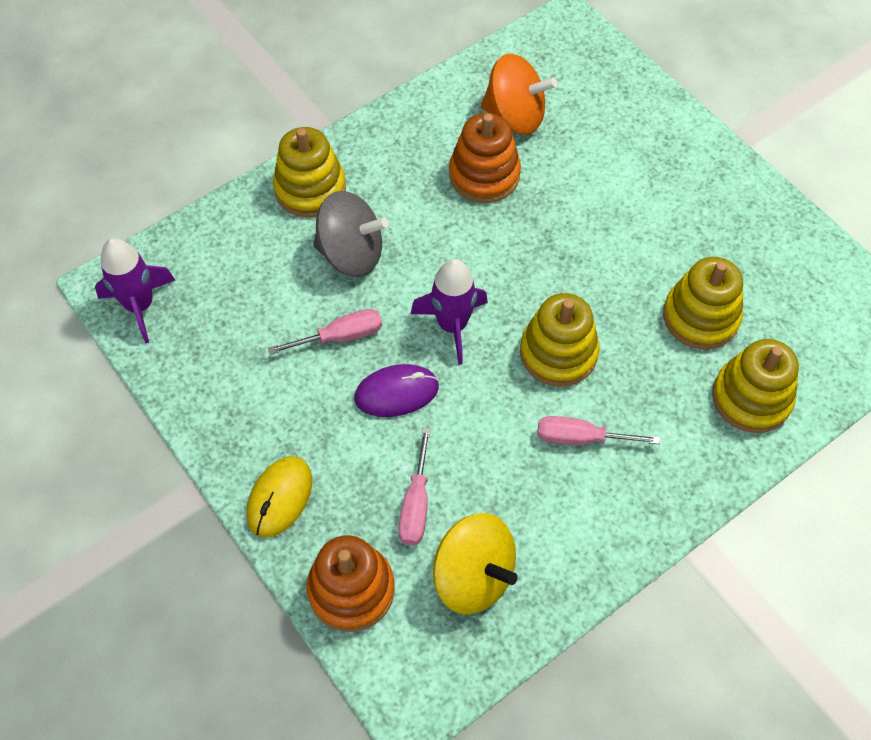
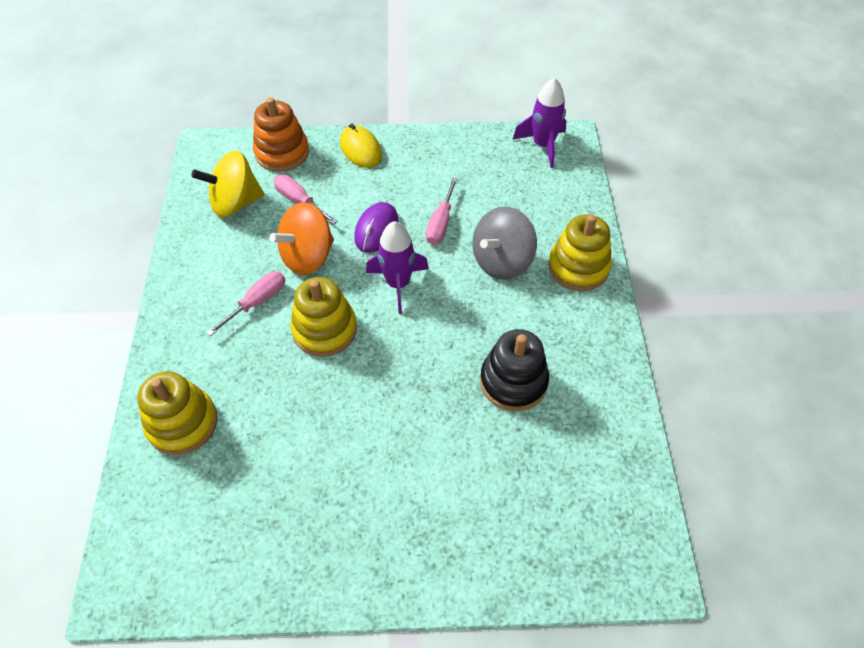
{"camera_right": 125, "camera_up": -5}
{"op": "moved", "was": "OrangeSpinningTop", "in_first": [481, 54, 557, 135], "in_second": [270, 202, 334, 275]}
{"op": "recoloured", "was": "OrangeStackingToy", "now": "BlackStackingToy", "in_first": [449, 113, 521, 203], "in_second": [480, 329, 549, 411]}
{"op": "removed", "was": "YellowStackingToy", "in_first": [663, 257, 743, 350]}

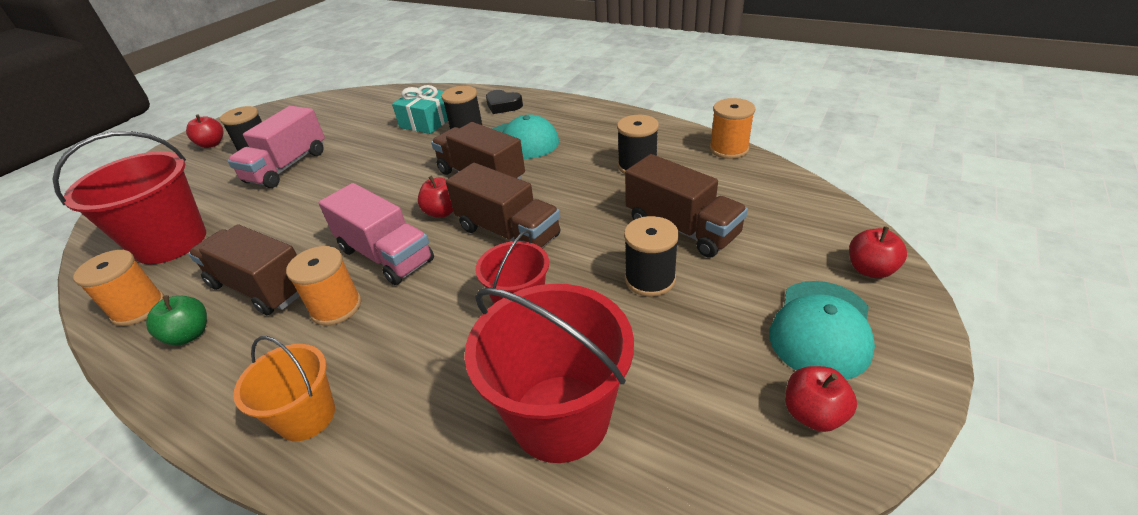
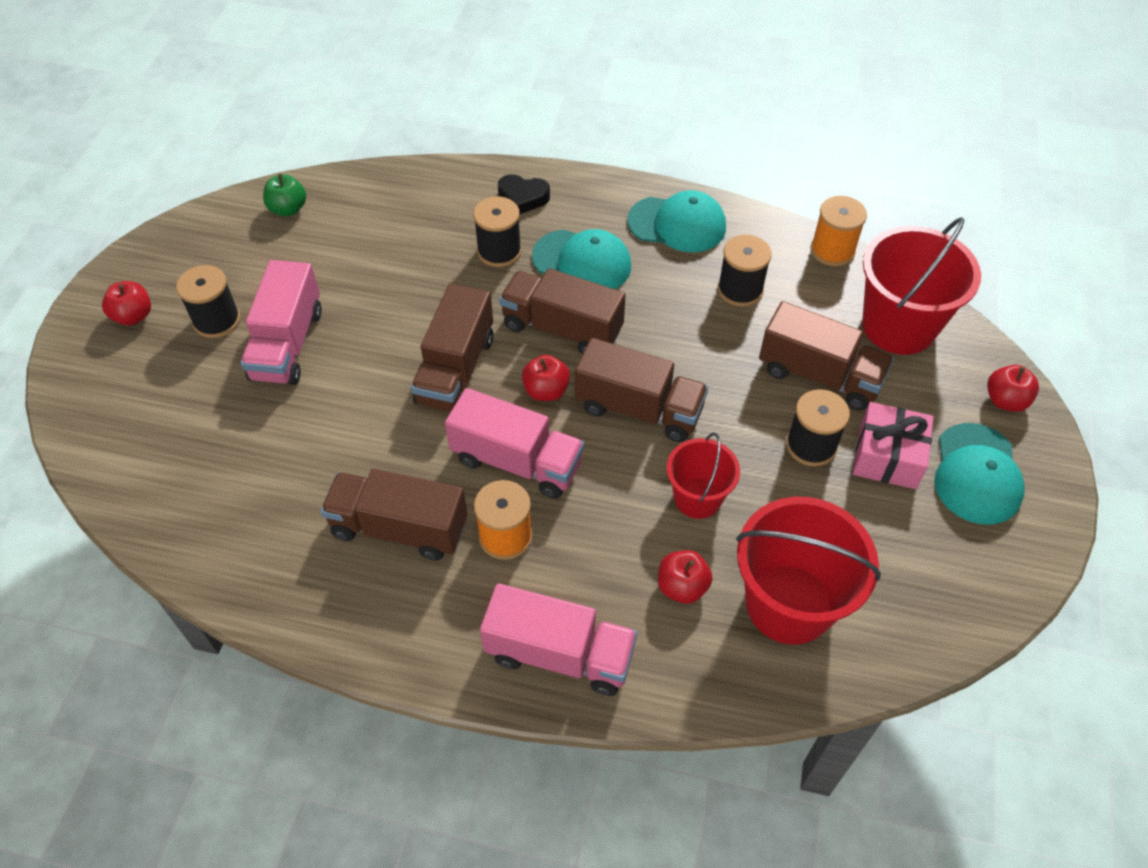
{"camera_right": -20, "camera_up": 15}
{"op": "moved", "was": "GreenApple", "in_first": [146, 295, 207, 345], "in_second": [263, 174, 306, 216]}
{"op": "added", "now": "BrownTruck", "in_second": [411, 283, 493, 411]}
{"op": "replaced", "was": "OrangeBucket", "now": "PinkTruck", "in_first": [233, 336, 335, 441], "in_second": [480, 583, 637, 696]}
{"op": "added", "now": "TurquoiseCap", "in_second": [628, 190, 726, 252]}
{"op": "moved", "was": "RedApple", "in_first": [785, 366, 857, 432], "in_second": [658, 550, 713, 604]}
{"op": "added", "now": "PinkGift", "in_second": [853, 402, 934, 489]}
{"op": "moved", "was": "RedBucket", "in_first": [52, 131, 206, 264], "in_second": [862, 217, 981, 355]}
{"op": "removed", "was": "OrangeSpool", "in_first": [73, 250, 164, 326]}
{"op": "removed", "was": "TurquoiseGift", "in_first": [392, 85, 448, 134]}

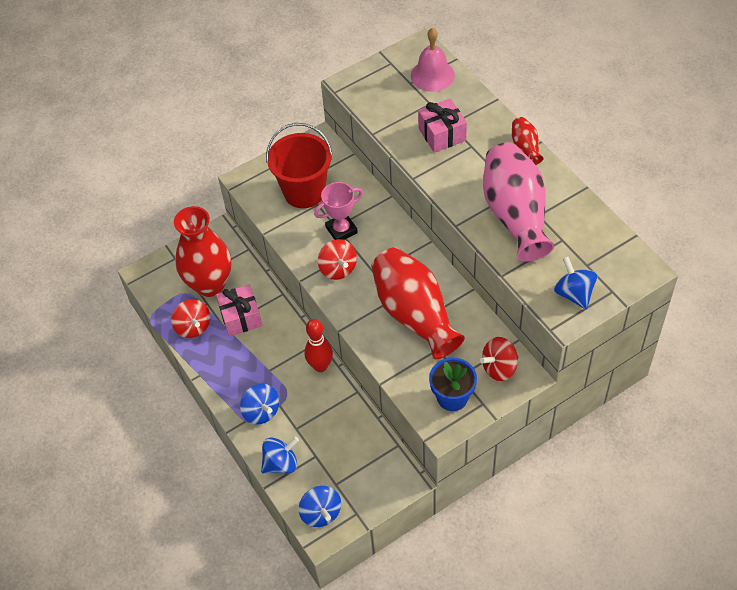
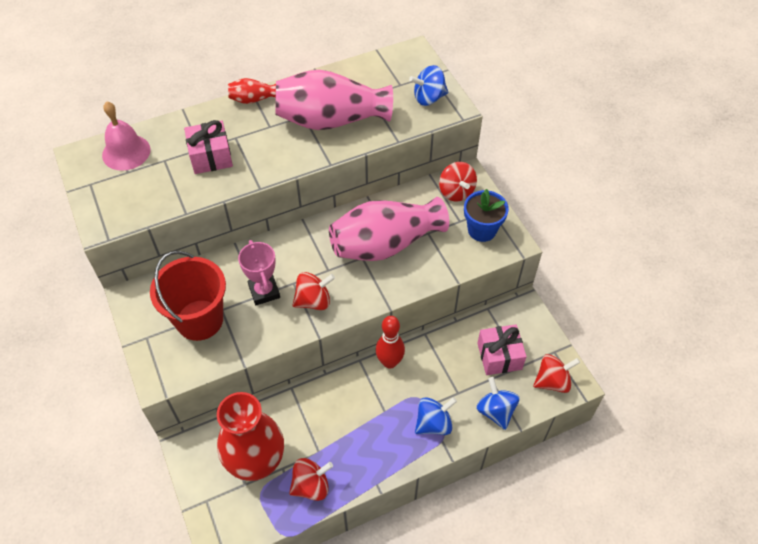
{"camera_right": -85, "camera_up": 0}
{"op": "recoloured", "was": "RedVase", "now": "PinkVase", "in_first": [371, 247, 465, 359], "in_second": [329, 197, 449, 261]}
{"op": "moved", "was": "PinkGift", "in_first": [216, 285, 262, 336], "in_second": [477, 325, 527, 375]}
{"op": "recoloured", "was": "BlueSpinningTop", "now": "RedSpinningTop", "in_first": [299, 486, 341, 527], "in_second": [533, 354, 580, 393]}

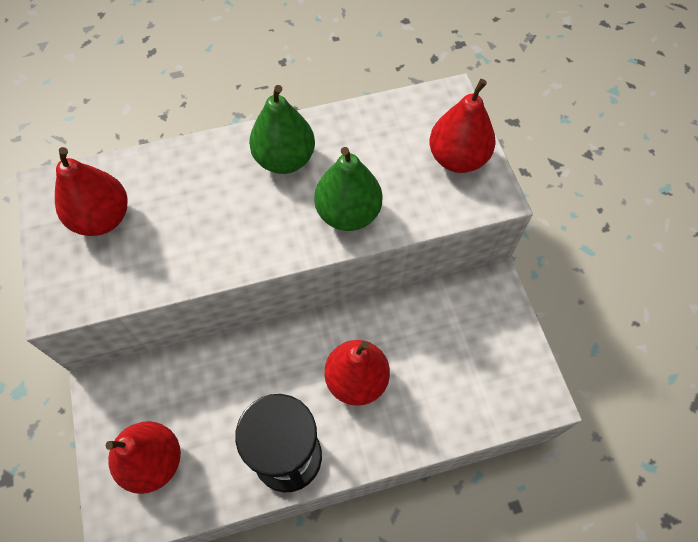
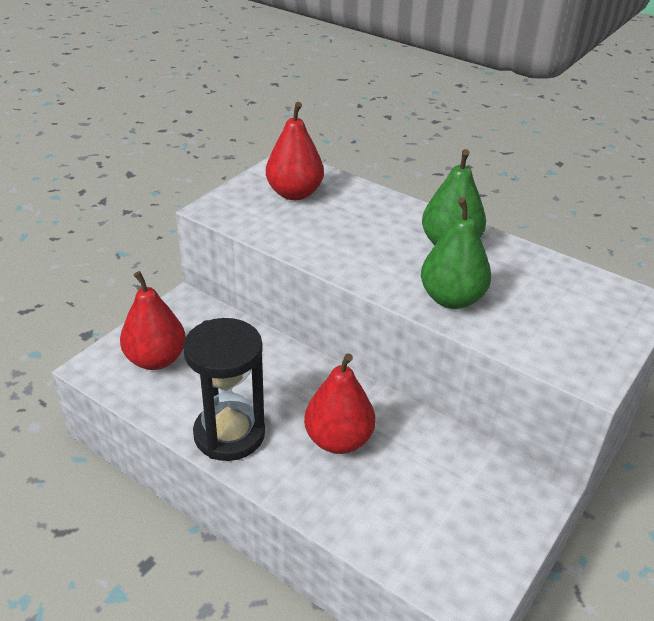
{"camera_right": 50, "camera_up": -25}
{"op": "removed", "was": "RedPear", "in_first": [429, 79, 496, 173]}

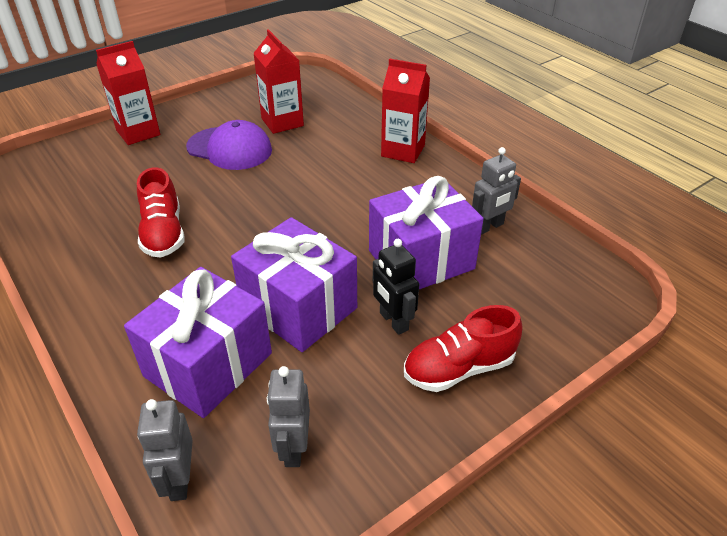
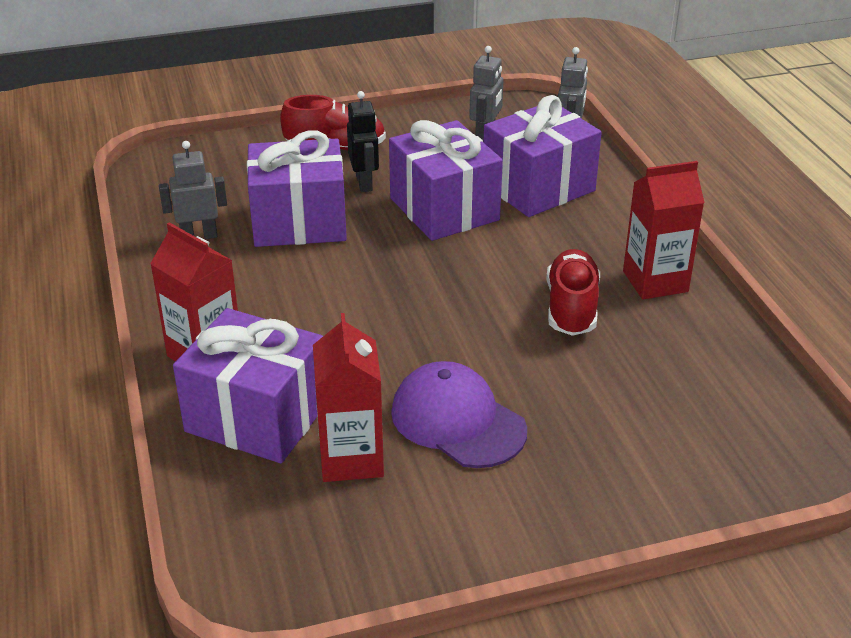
{"camera_right": -160, "camera_up": -5}
{"op": "added", "now": "PurpleGift", "in_second": [173, 308, 323, 463]}
{"op": "moved", "was": "RedCarton", "in_first": [96, 41, 160, 145], "in_second": [623, 161, 705, 299]}

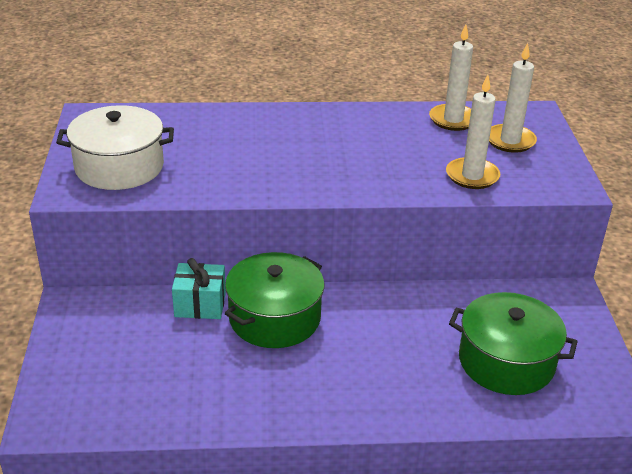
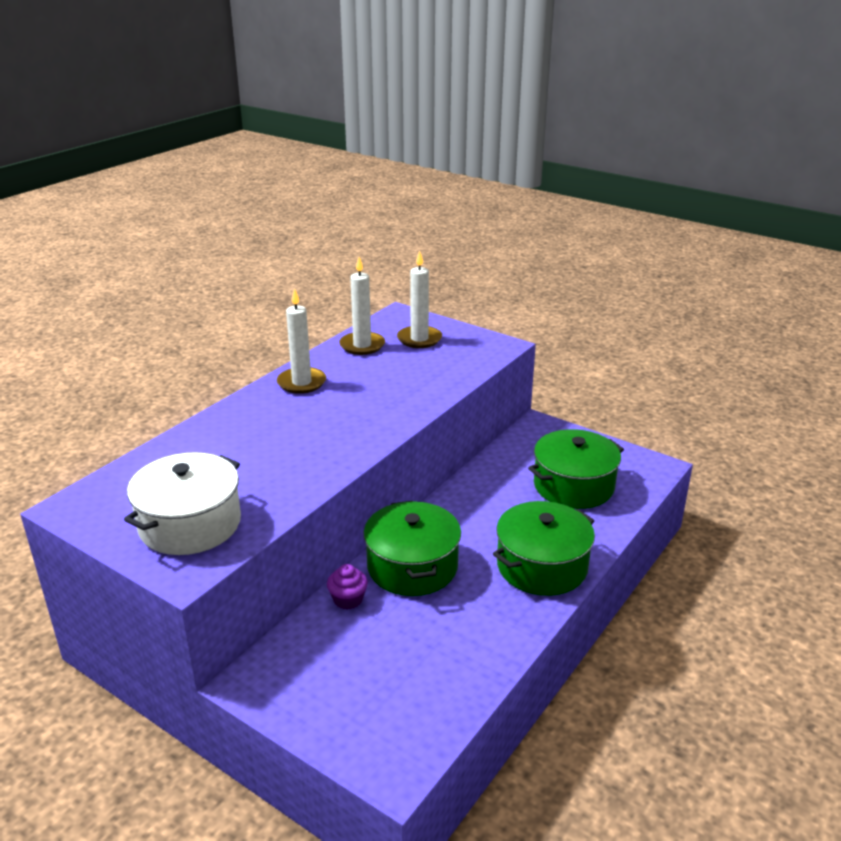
{"camera_right": -50, "camera_up": -5}
{"op": "moved", "was": "WhiteCandle", "in_first": [446, 75, 500, 189], "in_second": [277, 288, 326, 394]}
{"op": "replaced", "was": "TurquoiseGift", "now": "PurpleCupcake", "in_first": [172, 258, 226, 319], "in_second": [327, 564, 368, 610]}
{"op": "added", "now": "GreenPot", "in_second": [493, 501, 595, 596]}

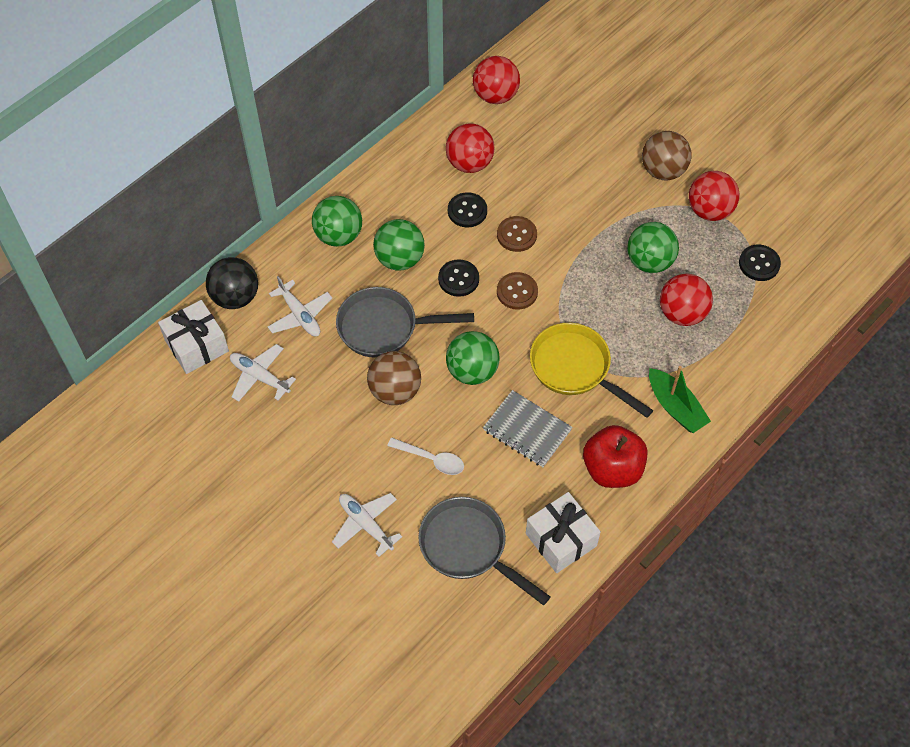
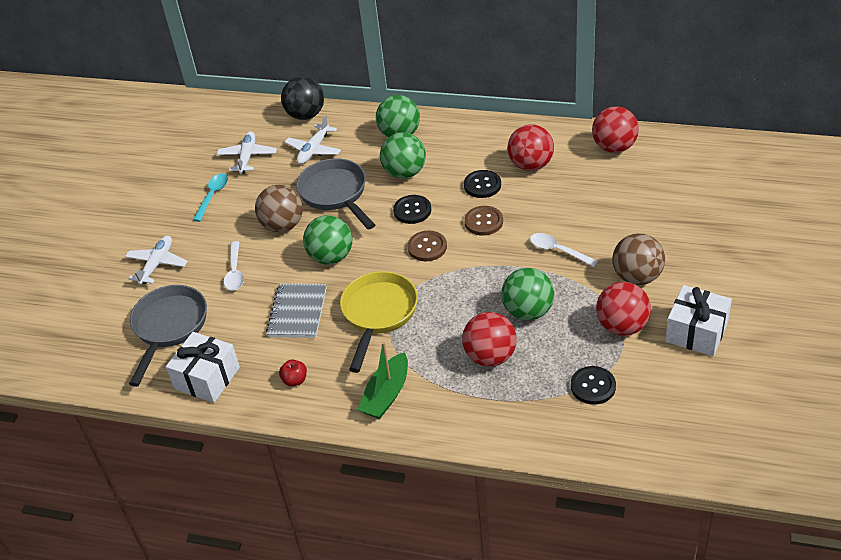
{"camera_right": 65, "camera_up": -15}
{"op": "added", "now": "TurquoiseSpoon", "in_second": [193, 173, 228, 222]}
{"op": "resized", "was": "RedApple", "in_first": [583, 425, 648, 488], "in_second": [279, 360, 307, 387], "ratio": 0.45}
{"op": "added", "now": "WhiteSpoon", "in_second": [530, 233, 598, 267]}
{"op": "moved", "was": "WhiteGift", "in_first": [158, 300, 229, 374], "in_second": [665, 285, 732, 356]}

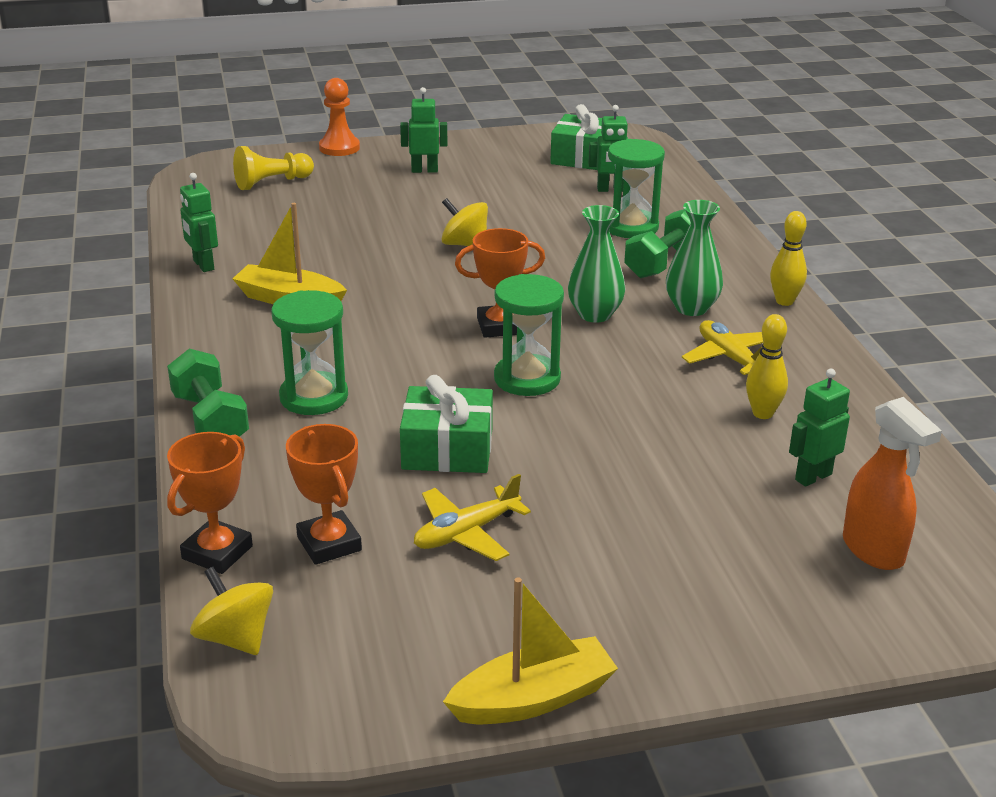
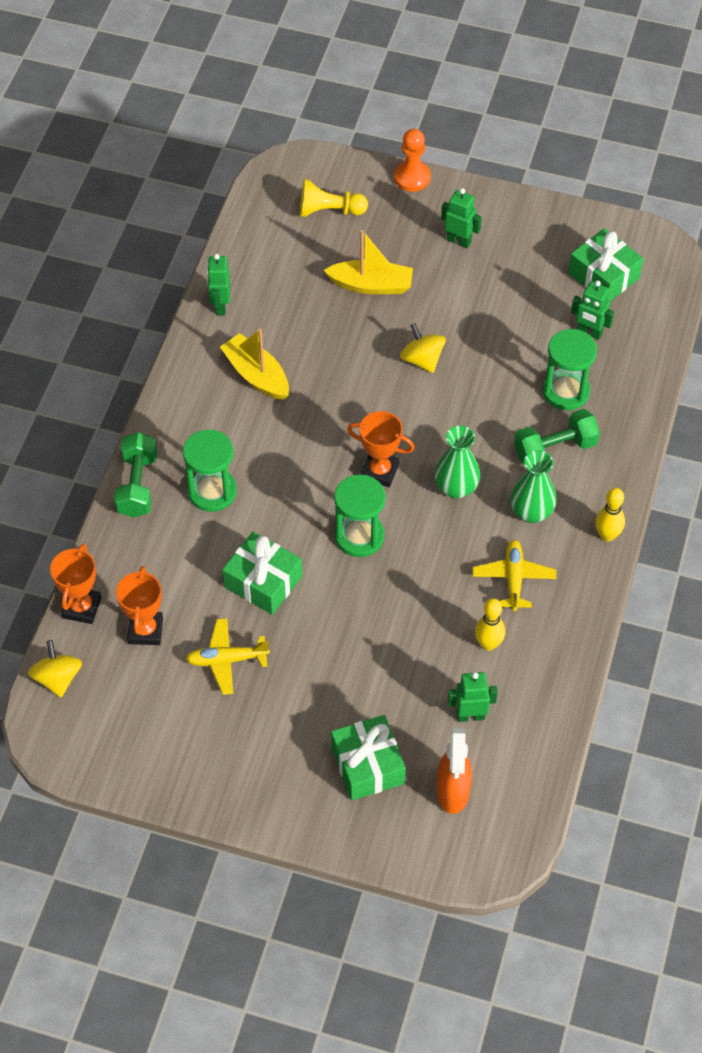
{"camera_right": 30, "camera_up": 25}
{"op": "turned", "was": "OrangeTrophy", "in_first": [167, 432, 253, 574], "in_second": [50, 544, 101, 624], "clockwise": -45}
{"op": "moved", "was": "YellowBoat", "in_first": [443, 577, 618, 724], "in_second": [324, 230, 413, 294]}
{"op": "added", "now": "GreenGift", "in_second": [331, 715, 406, 800]}

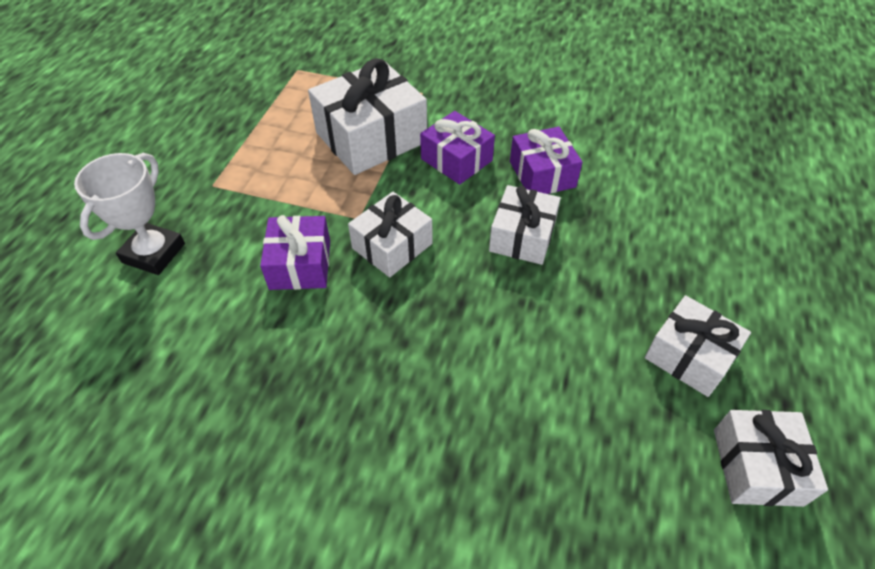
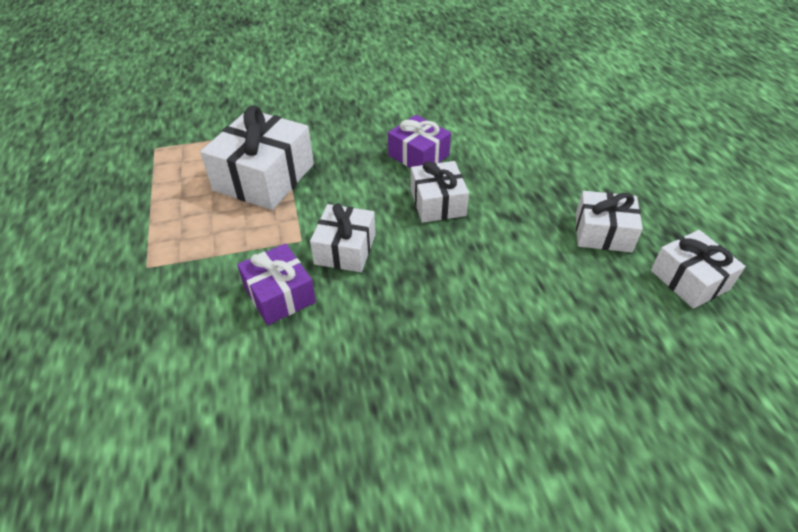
{"camera_right": -30, "camera_up": -5}
{"op": "removed", "was": "WhiteTrophy", "in_first": [74, 153, 185, 275]}
{"op": "removed", "was": "PurpleGift", "in_first": [420, 111, 495, 185]}

